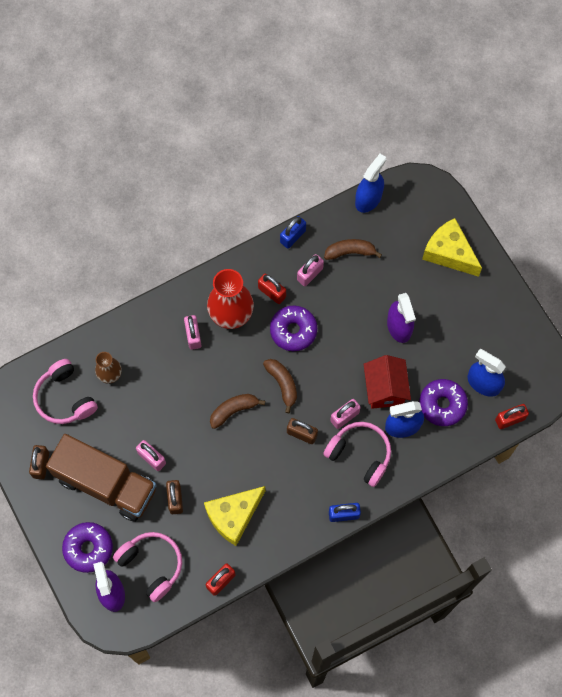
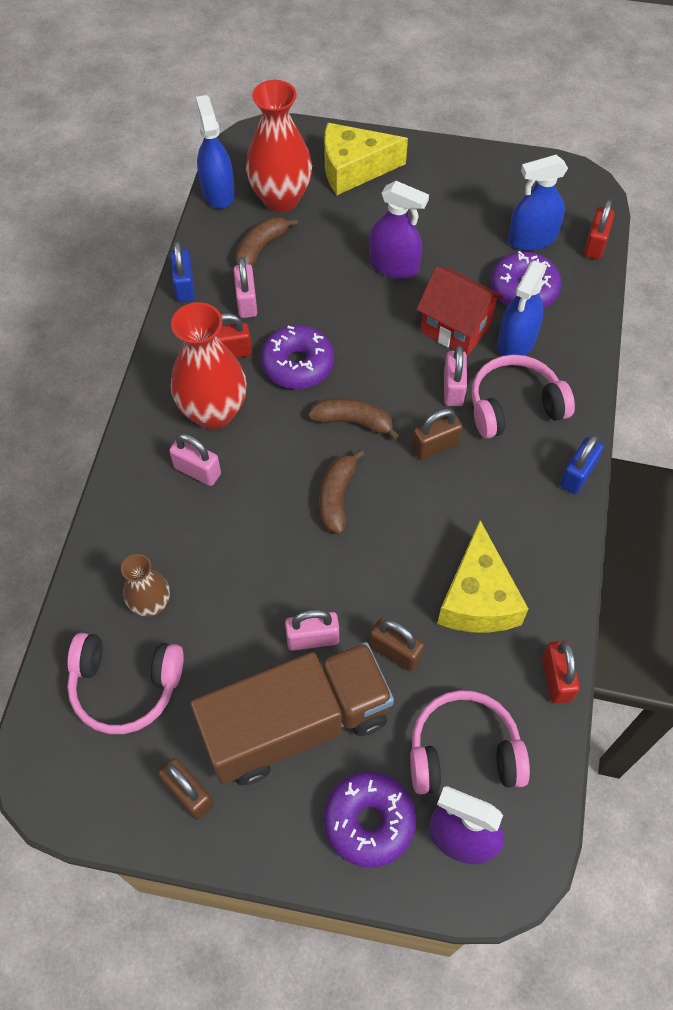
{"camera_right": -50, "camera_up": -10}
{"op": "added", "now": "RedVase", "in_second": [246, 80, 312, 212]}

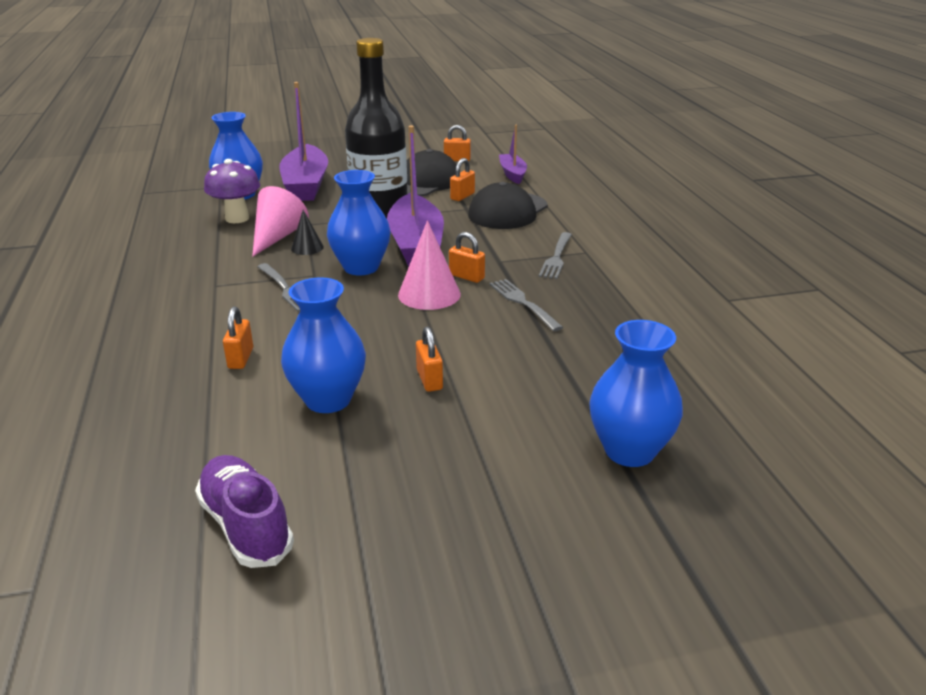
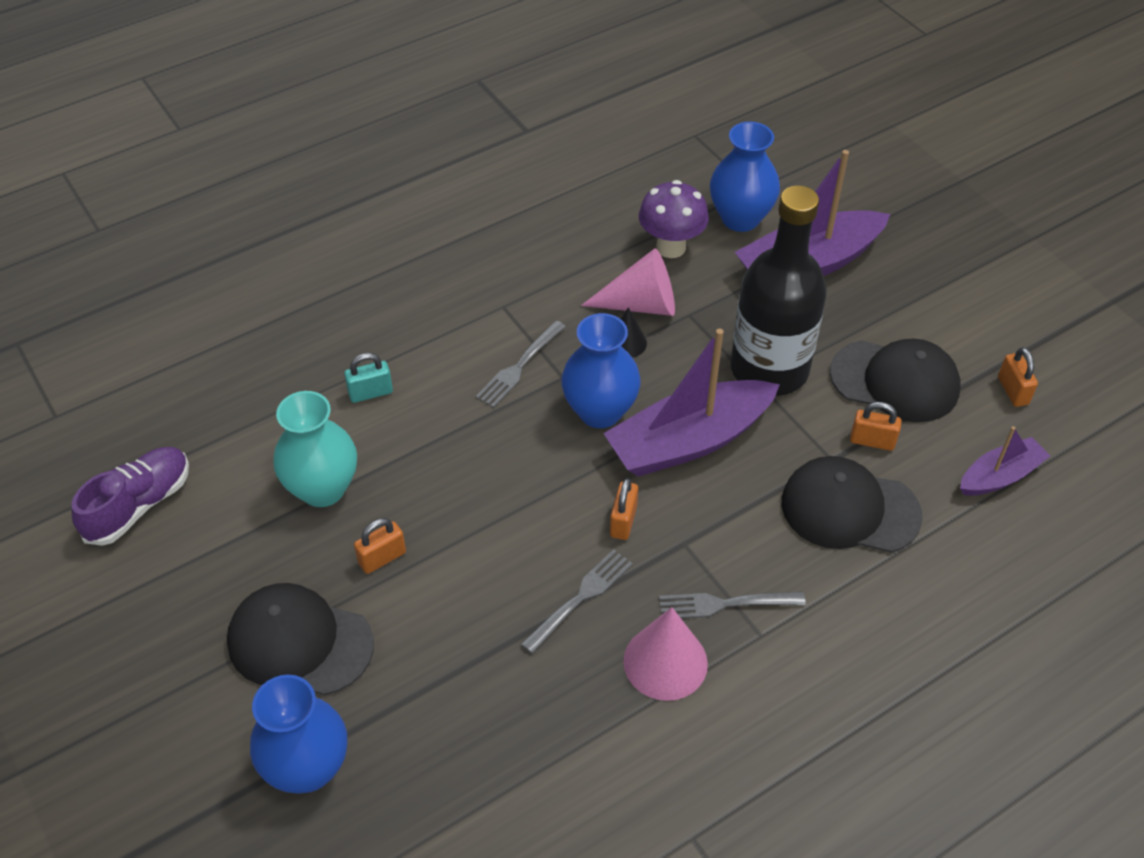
{"camera_right": 70, "camera_up": 20}
{"op": "added", "now": "BlackCap", "in_second": [227, 583, 374, 696]}
{"op": "recoloured", "was": "BlueVase", "now": "TurquoiseVase", "in_first": [281, 277, 366, 413], "in_second": [273, 391, 357, 507]}
{"op": "recoloured", "was": "OrangePadlock", "now": "TurquoisePadlock", "in_first": [223, 307, 253, 369], "in_second": [344, 353, 393, 403]}
{"op": "moved", "was": "PinkCone", "in_first": [398, 220, 461, 310], "in_second": [623, 607, 708, 701]}

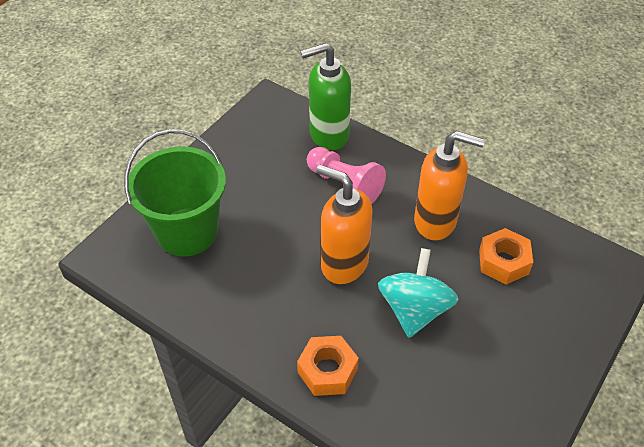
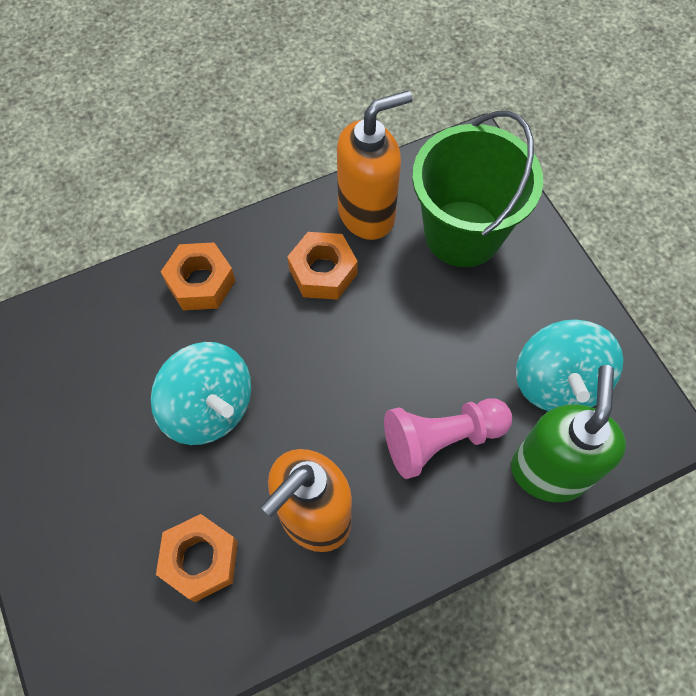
{"camera_right": 120, "camera_up": 15}
{"op": "added", "now": "OrangeNut", "in_second": [287, 232, 358, 300]}
{"op": "moved", "was": "OrangeSoapDispenser", "in_first": [316, 165, 373, 284], "in_second": [337, 90, 412, 240]}
{"op": "added", "now": "TurquoiseSpinningTop", "in_second": [516, 319, 623, 411]}

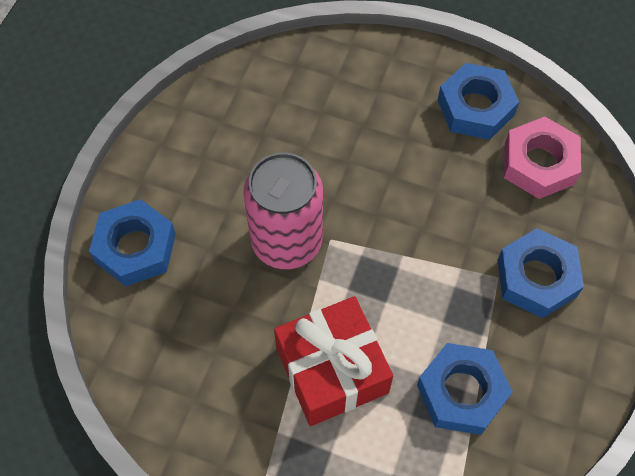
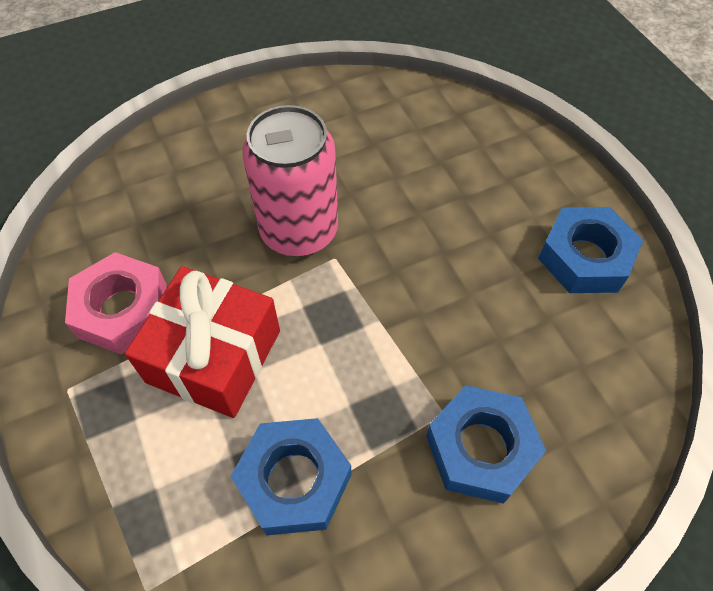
{"camera_right": 45, "camera_up": -5}
{"op": "moved", "was": "PinkNut", "in_first": [504, 117, 581, 199], "in_second": [65, 252, 166, 354]}
{"op": "removed", "was": "BlueNut", "in_first": [89, 199, 176, 287]}

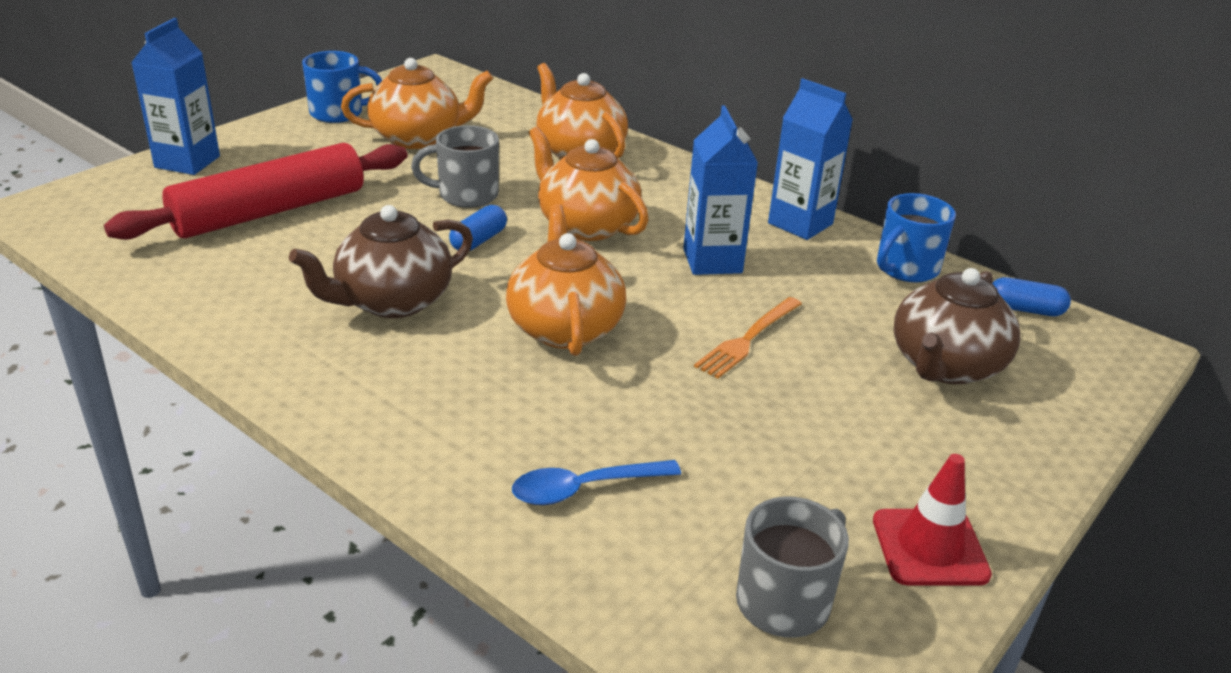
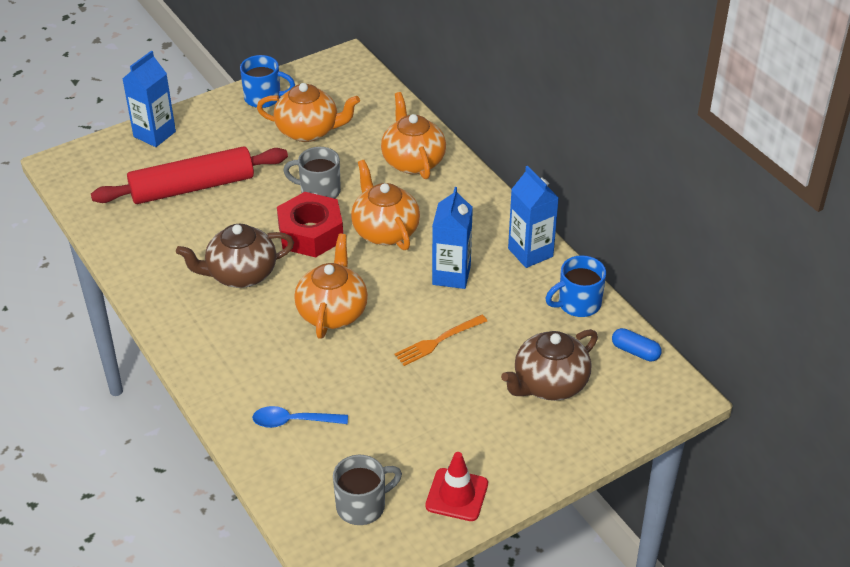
{"camera_right": 20, "camera_up": 10}
{"op": "replaced", "was": "BlueCapsule", "now": "RedNut", "in_first": [449, 205, 507, 251], "in_second": [277, 192, 343, 257]}

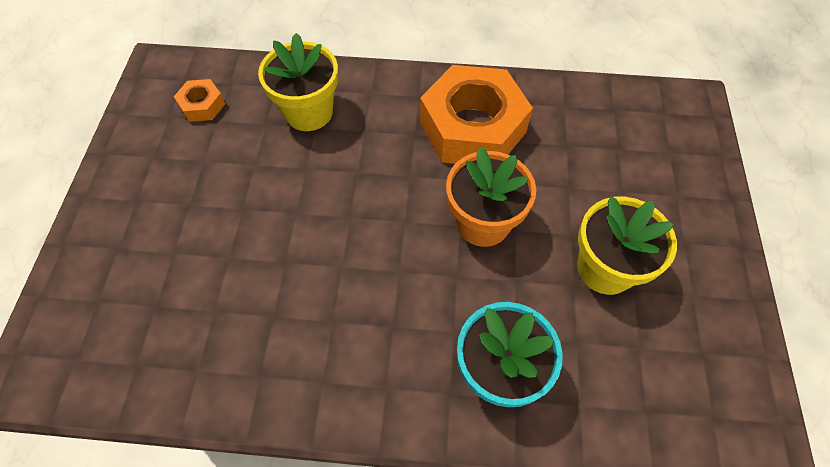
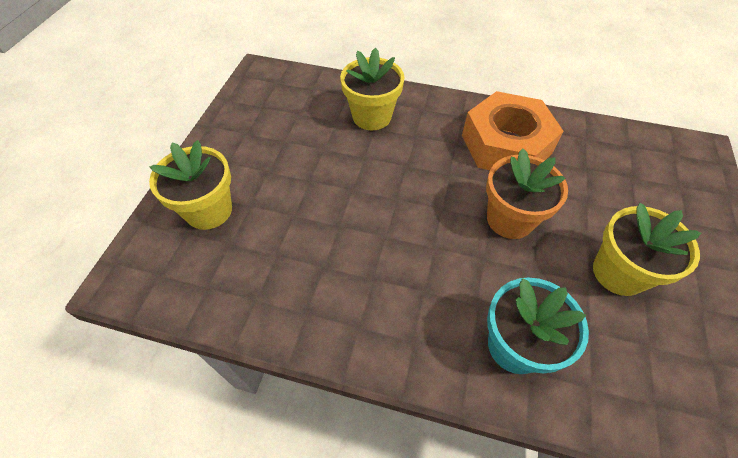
{"camera_right": 10, "camera_up": -5}
{"op": "added", "now": "YellowFlowerPot", "in_second": [149, 140, 232, 230]}
{"op": "removed", "was": "OrangeNut", "in_first": [174, 79, 225, 122]}

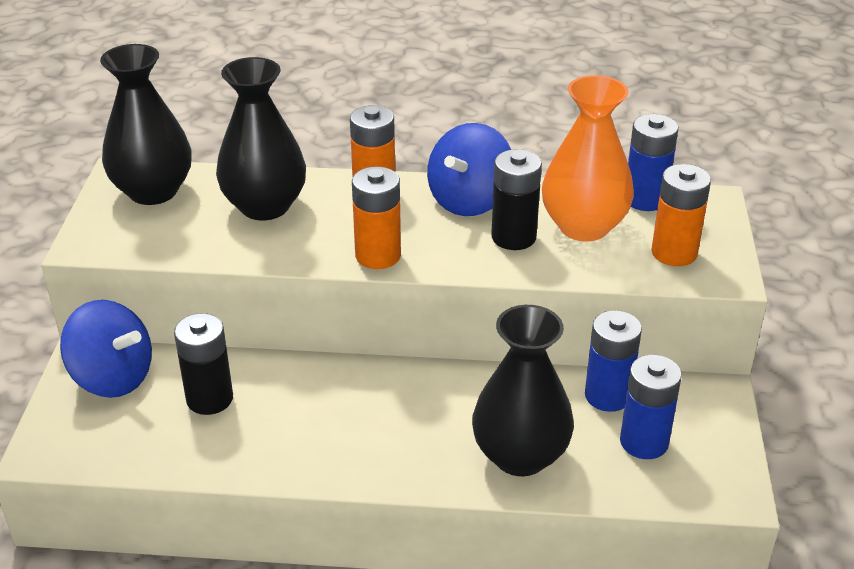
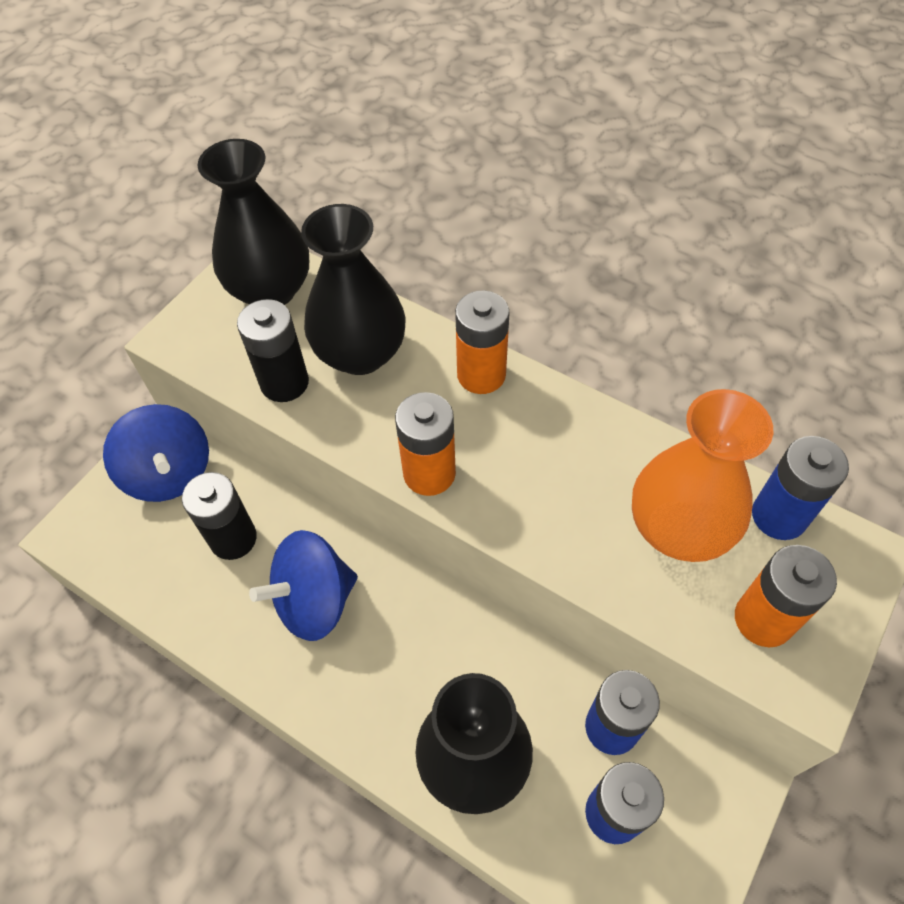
{"camera_right": 30, "camera_up": 20}
{"op": "moved", "was": "BlackBattery", "in_first": [491, 149, 542, 250], "in_second": [237, 299, 309, 402]}
{"op": "moved", "was": "BlueSpinningTop", "in_first": [427, 123, 511, 216], "in_second": [249, 530, 358, 641]}

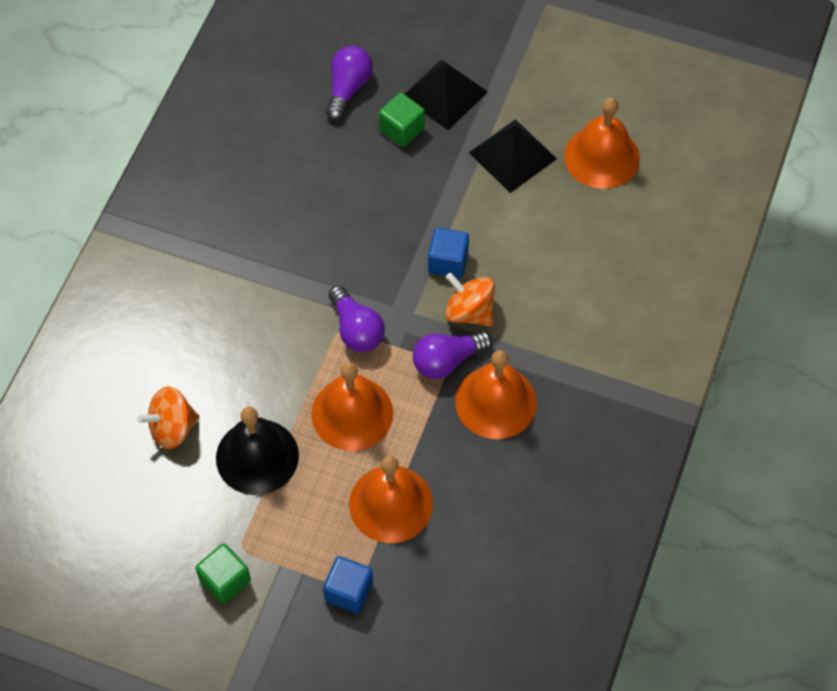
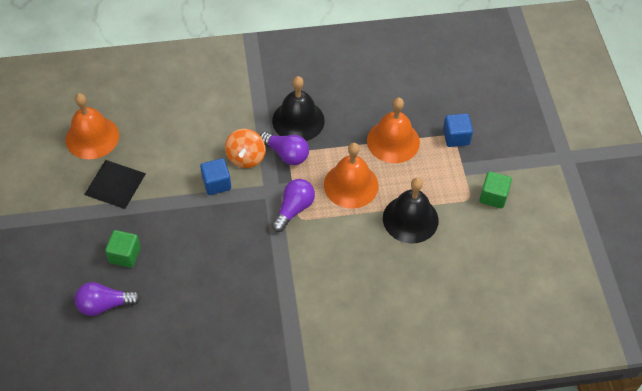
{"camera_right": -120, "camera_up": -5}
{"op": "recoloured", "was": "OrangeBell", "now": "BlackBell", "in_first": [455, 350, 537, 439], "in_second": [272, 76, 325, 141]}
{"op": "removed", "was": "OrangeSpinningTop", "in_first": [137, 386, 200, 449]}
{"op": "removed", "was": "BlackPyramid", "in_first": [405, 60, 488, 130]}

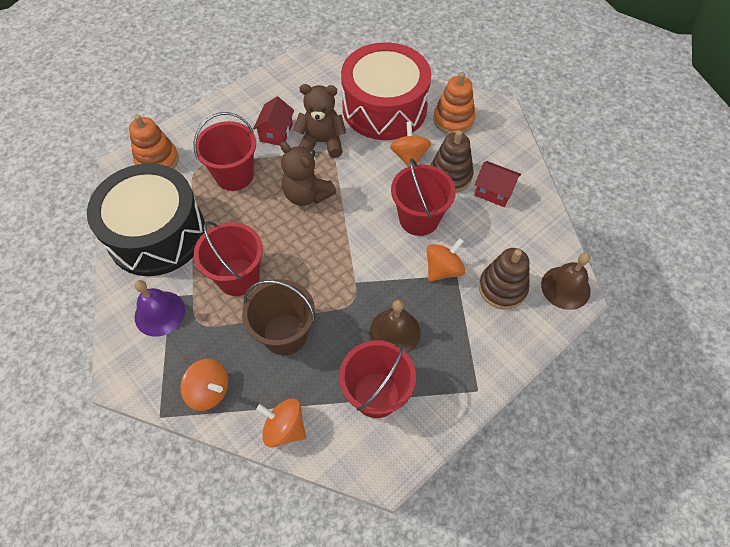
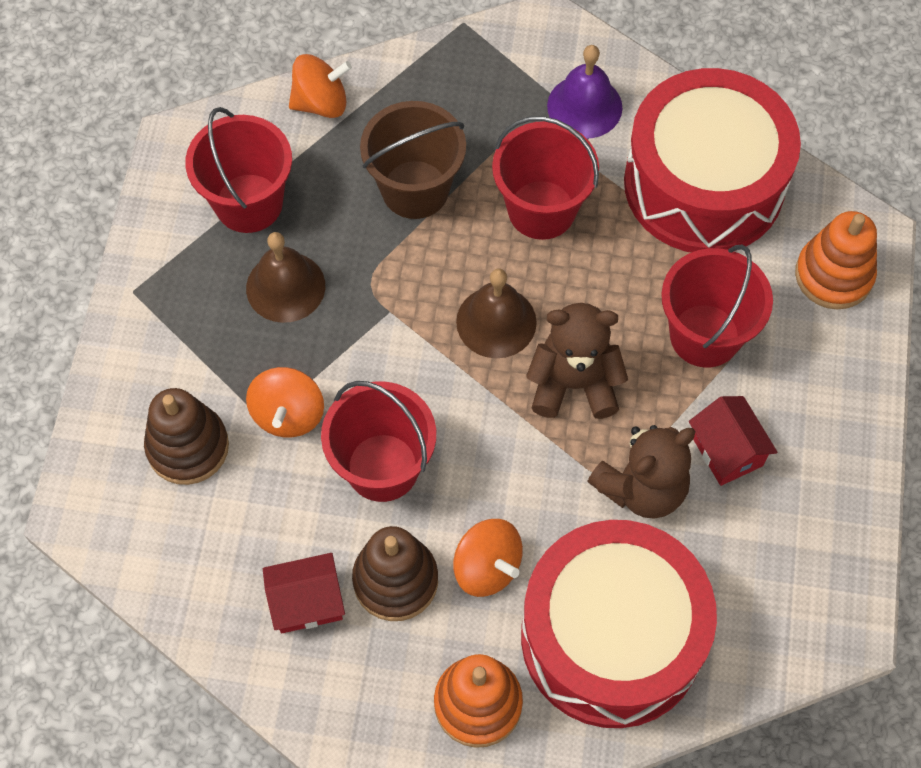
{"camera_right": 140, "camera_up": 5}
{"op": "moved", "was": "BrownBell", "in_first": [541, 253, 591, 310], "in_second": [456, 269, 537, 358]}
{"op": "recoloured", "was": "BlackDrum", "now": "RedDrum", "in_first": [87, 163, 205, 276], "in_second": [624, 68, 801, 253]}
{"op": "removed", "was": "OrangeSpinningTop", "in_first": [180, 359, 228, 411]}

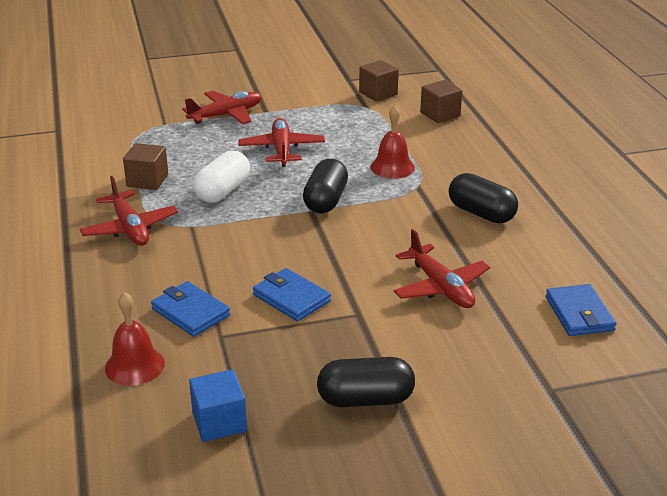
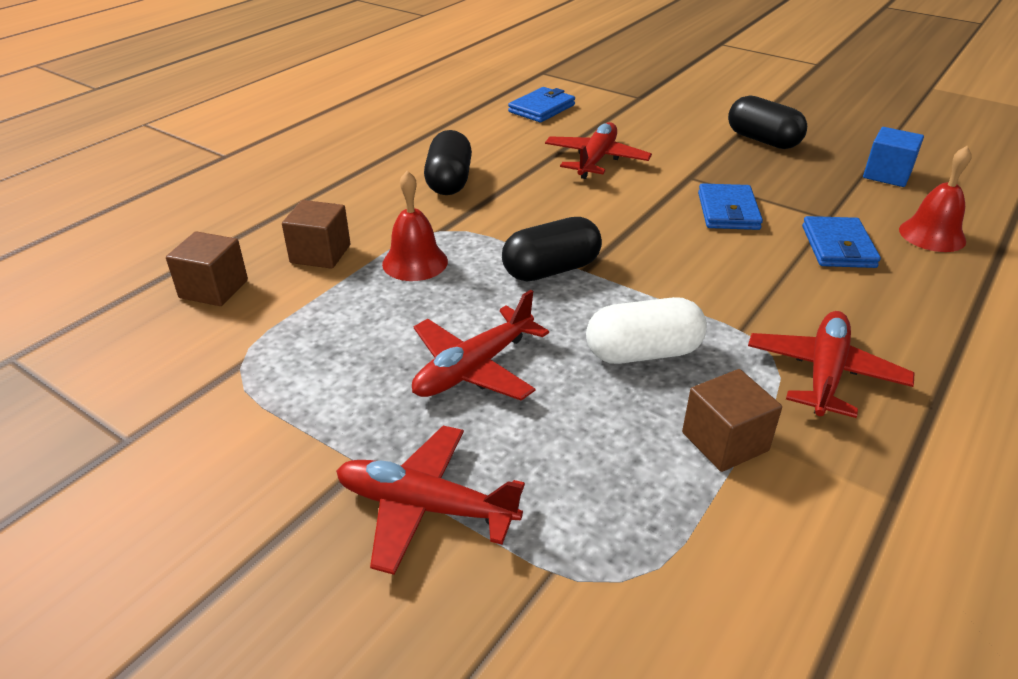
{"camera_right": -130, "camera_up": 5}
{"op": "moved", "was": "BrownCube", "in_first": [359, 60, 399, 102], "in_second": [282, 200, 350, 269]}

